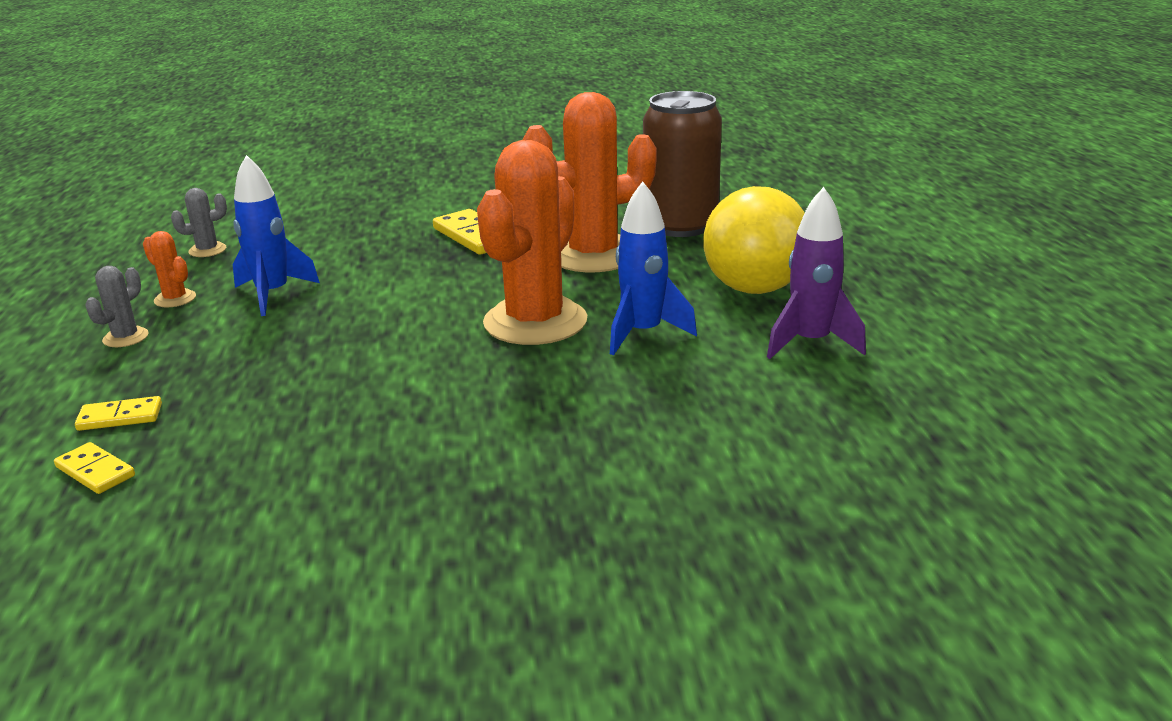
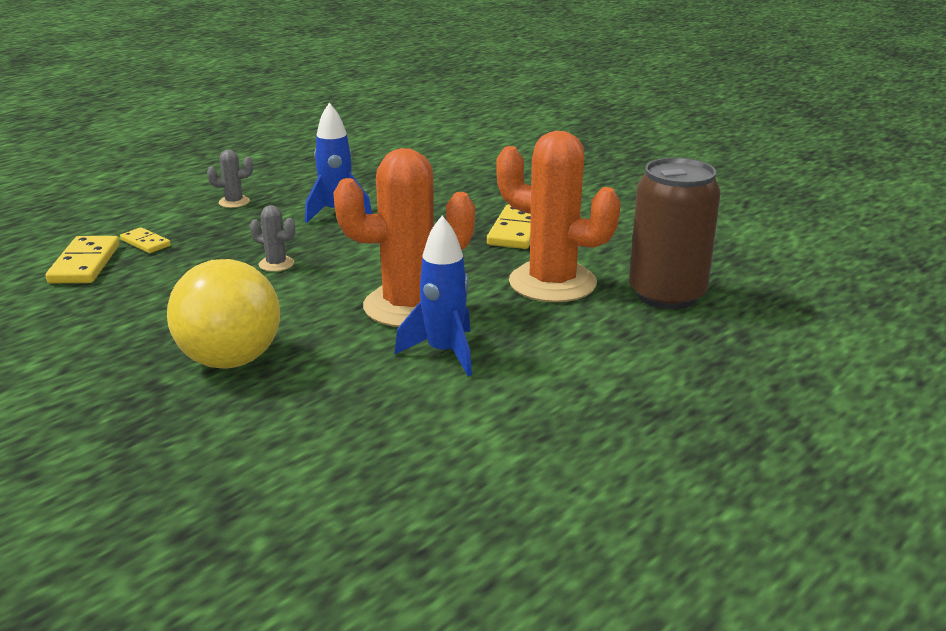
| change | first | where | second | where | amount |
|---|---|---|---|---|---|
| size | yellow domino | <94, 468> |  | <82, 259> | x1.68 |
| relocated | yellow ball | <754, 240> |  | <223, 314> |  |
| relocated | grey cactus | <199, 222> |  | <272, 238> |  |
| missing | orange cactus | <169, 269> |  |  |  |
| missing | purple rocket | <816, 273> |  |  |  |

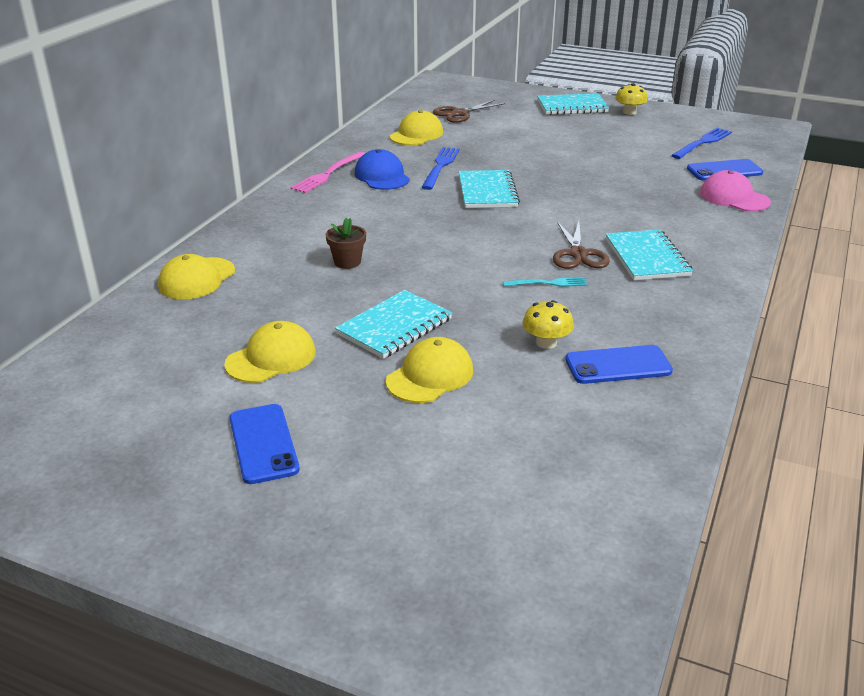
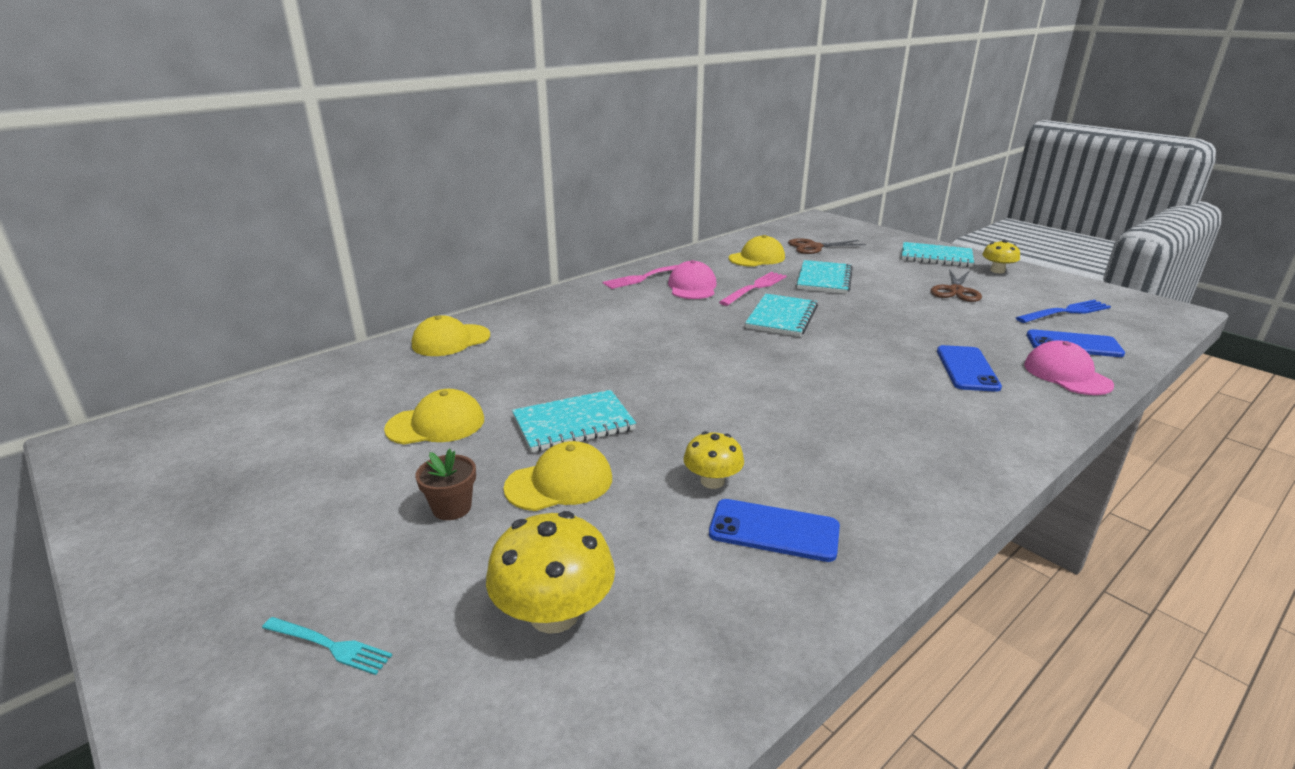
| change | first | where | second | where | amount |
|---|---|---|---|---|---|
| relocated | turquoise fork | <545, 282> |  | <327, 646> |  |
| relocated | brown flower pot | <346, 243> |  | <445, 484> |  |
| appeared |  |  | yellow mushroom | <550, 572> |  |
| colour | blue cap | <382, 169> | pink cap | <692, 279> |  |
| colour | blue fork | <440, 168> | pink fork | <753, 289> |  |
| relocated | turquoise notebook | <649, 254> |  | <825, 277> |  |
| relocated | brown scissors | <581, 245> |  | <956, 285> |  |
| relocated | blue phone | <264, 444> |  | <969, 368> |  |

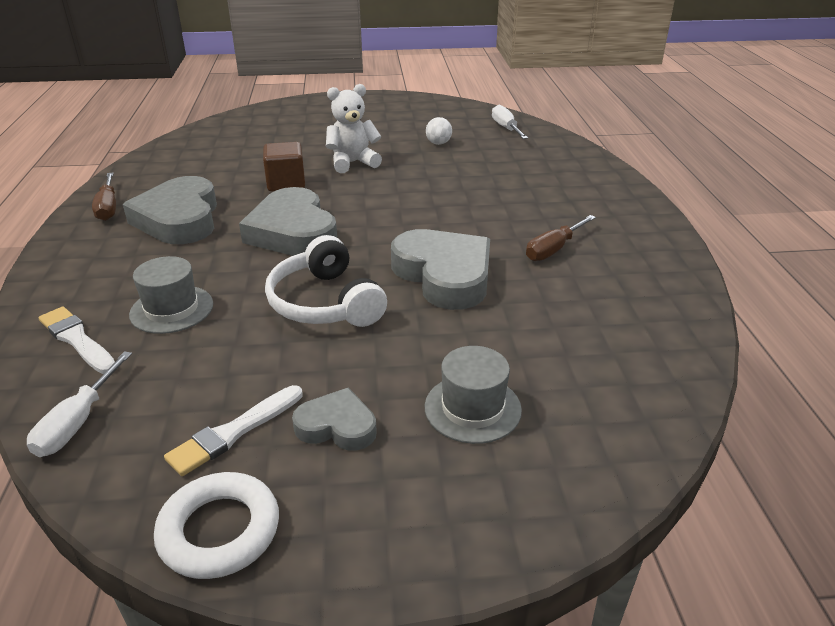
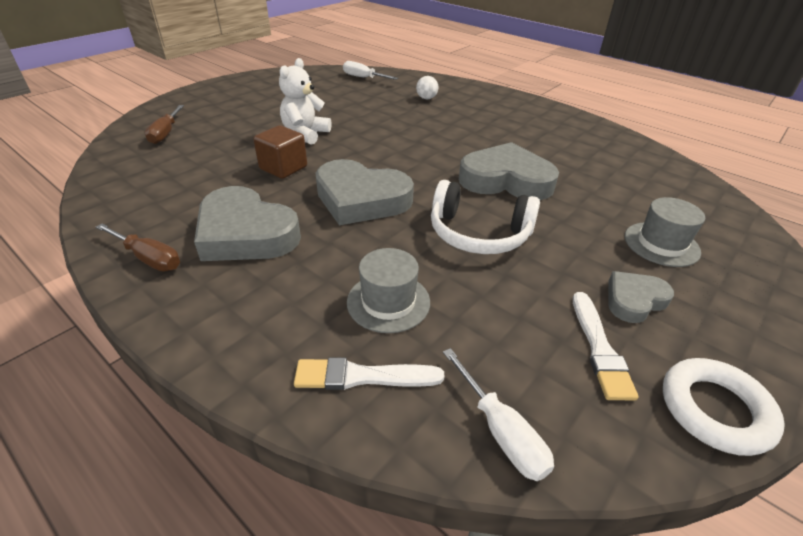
| change | first | where | second | where | amount |
|---|---|---|---|---|---|
| relocated | brown screwdriver | <561, 238> |  | <164, 124> |  |
| relocated | white ball | <439, 131> |  | <427, 87> |  |

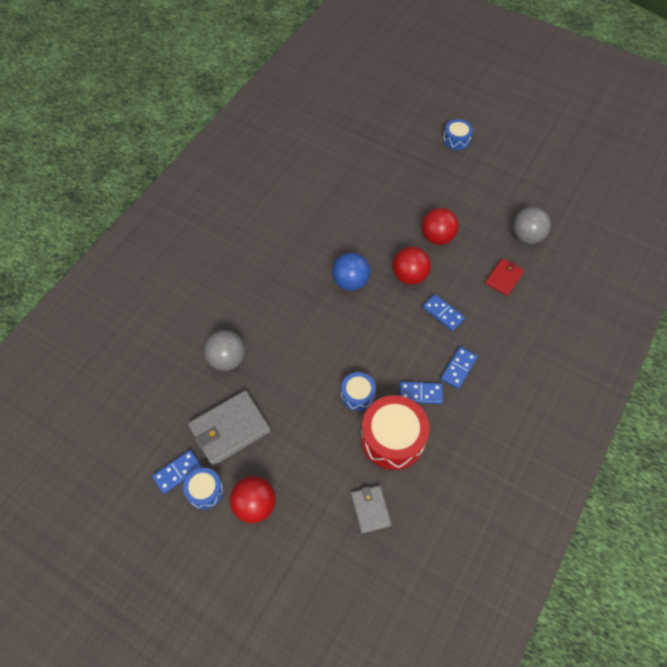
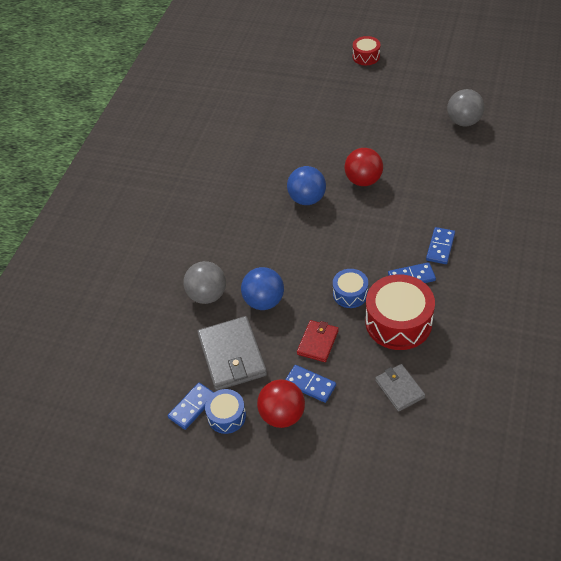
| change | first | where | second | where | amount |
|---|---|---|---|---|---|
| spun | grey wallet | <229, 428> |  | <232, 353> | 60 degrees counterclockwise |
| appeared |  |  | blue ball | <262, 288> |  |
| relocated | blue domino | <443, 312> |  | <310, 384> |  |
| relocated | red wallet | <504, 277> |  | <317, 341> |  |
| colour | blue drum | <458, 134> | red drum | <366, 50> |  |
| missing | red ball | <440, 226> |  |  |  |

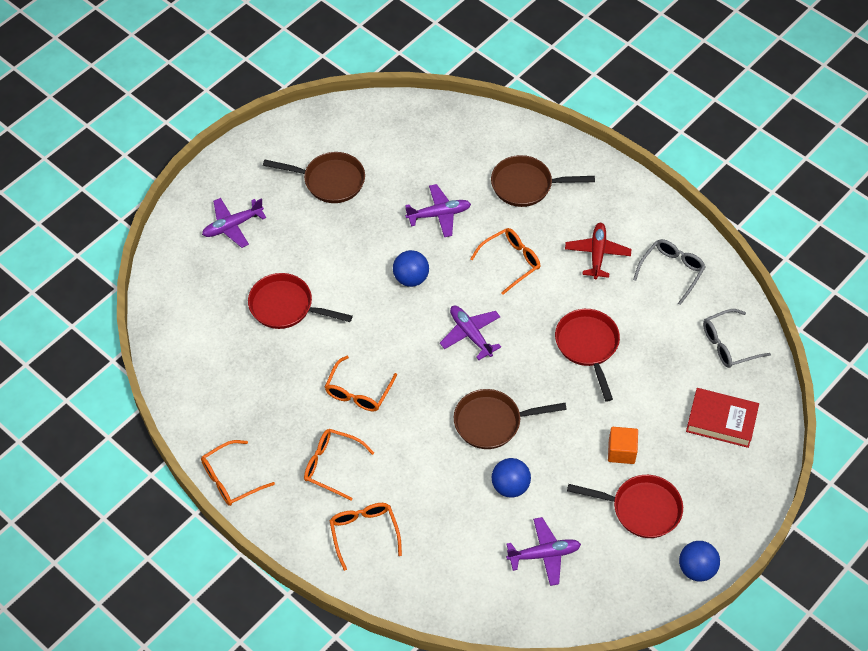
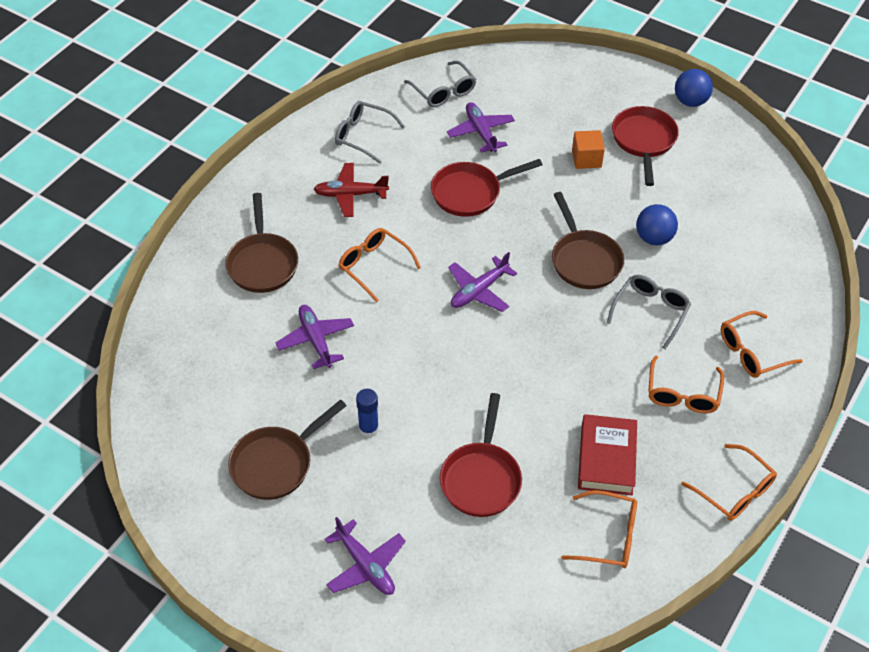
| change | first | where | second | where | amount |
|---|---|---|---|---|---|
| spun | brown pan | <314, 177> |  | <287, 450> | 135 degrees counterclockwise |
| appeared |  |  | blue glue stick | <367, 413> |  |
| relocated | purple plane | <543, 551> |  | <481, 127> |  |
| relocated | orange glasses | <361, 384> |  | <599, 529> |  |
| relocated | red book | <722, 418> |  | <607, 454> |  |
| appeared |  |  | grey glasses | <649, 312> |  |
| missing | blue ball | <411, 268> |  |  |  |

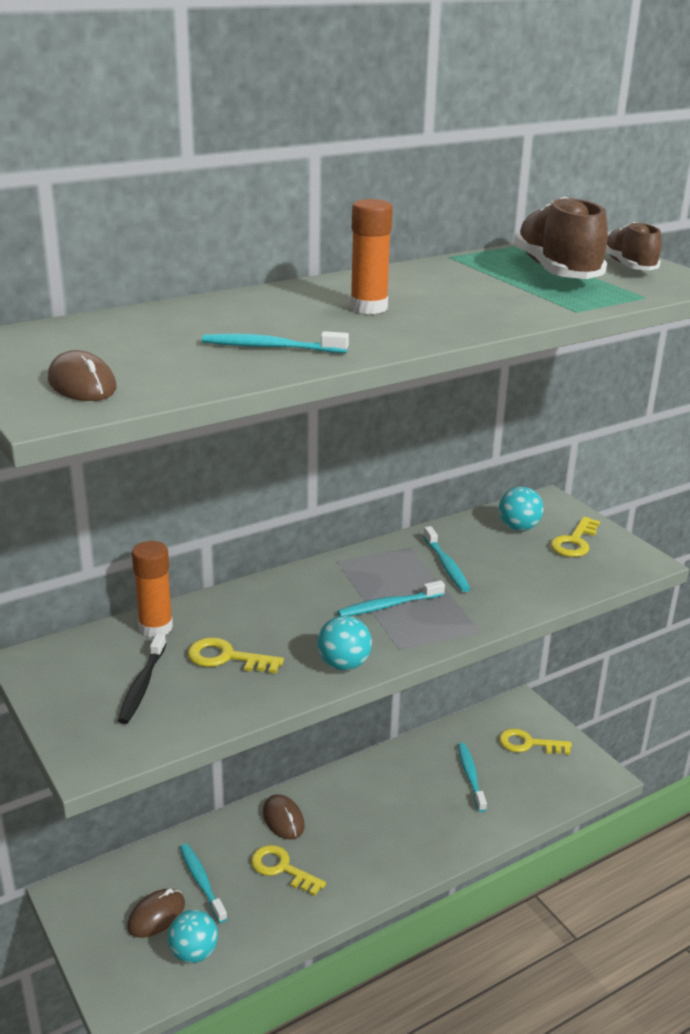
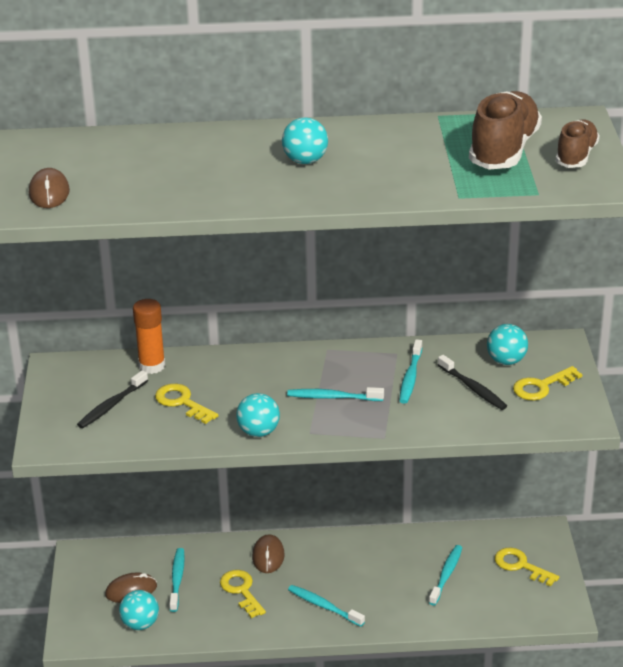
| change | first | where | second | where | amount |
|---|---|---|---|---|---|
| exchanged | orange glue stick | <371, 256> | turquoise ball | <305, 140> |  |
| relocated | turquoise toothbrush | <275, 342> |  | <326, 606> |  |
| appeared |  |  | black toothbrush | <472, 382> |  |

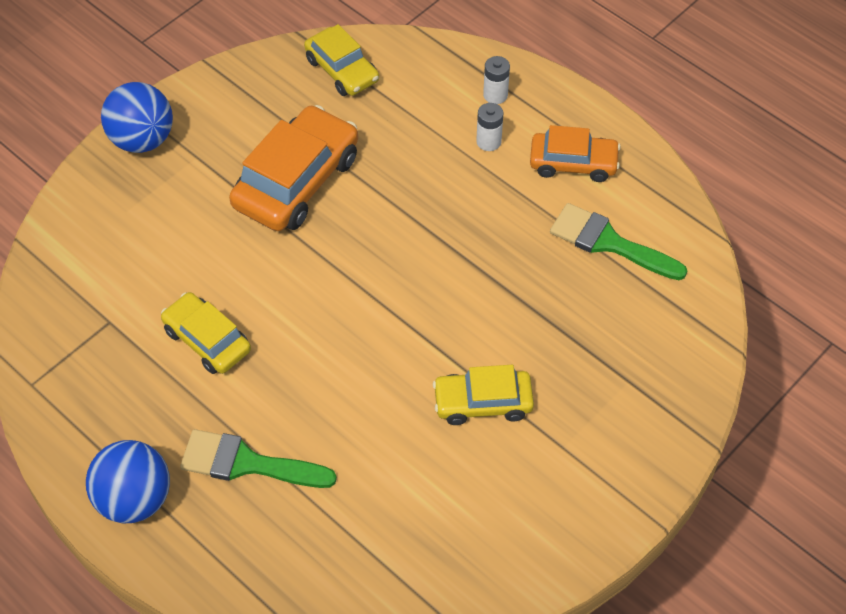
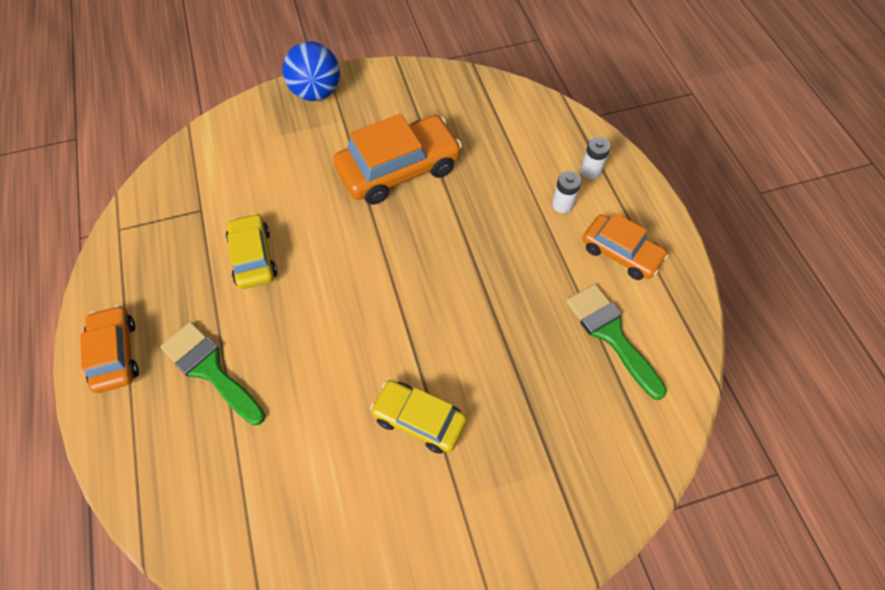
| change | first | where | second | where | amount |
|---|---|---|---|---|---|
| exchanged | blue ball | <128, 481> | orange car | <109, 349> |  |
| missing | yellow car | <341, 60> |  |  |  |

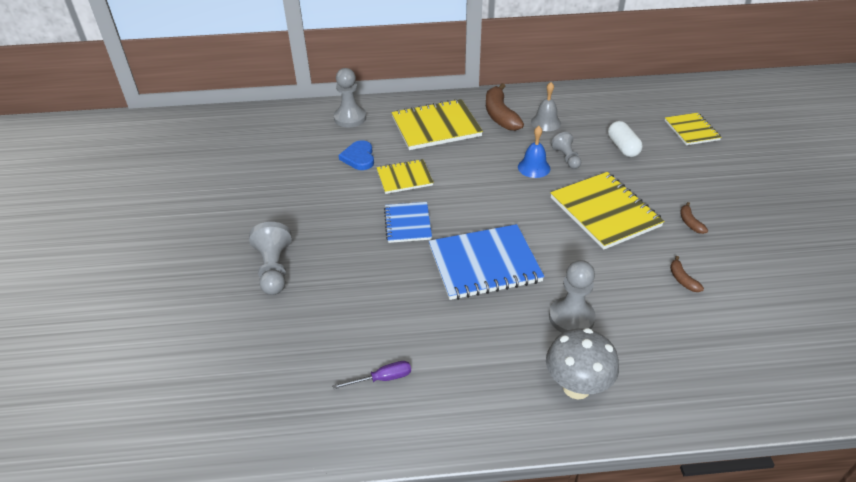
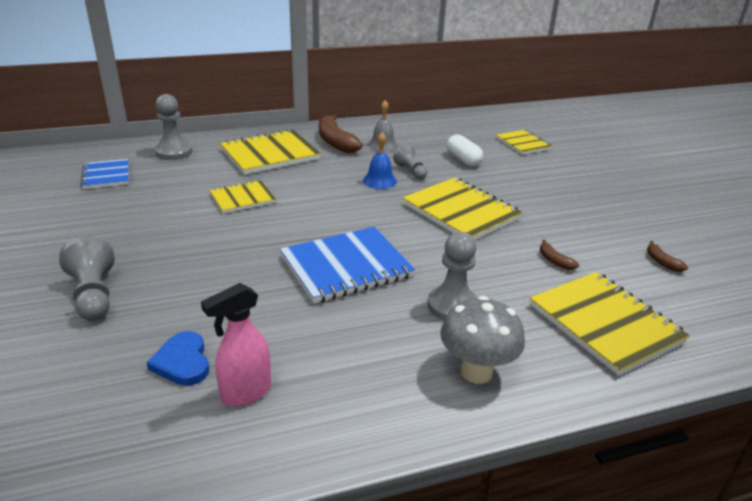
| change | first | where | second | where | amount |
|---|---|---|---|---|---|
| relocated | blue notebook | <408, 222> |  | <105, 174> |  |
| relocated | blue heart | <356, 155> |  | <177, 358> |  |
| exchanged | purple screwdriver | <371, 375> | pink spray bottle | <236, 345> |  |
| appeared |  |  | yellow notebook | <610, 324> |  |
| relocated | brown banana | <694, 218> |  | <667, 256> |  |

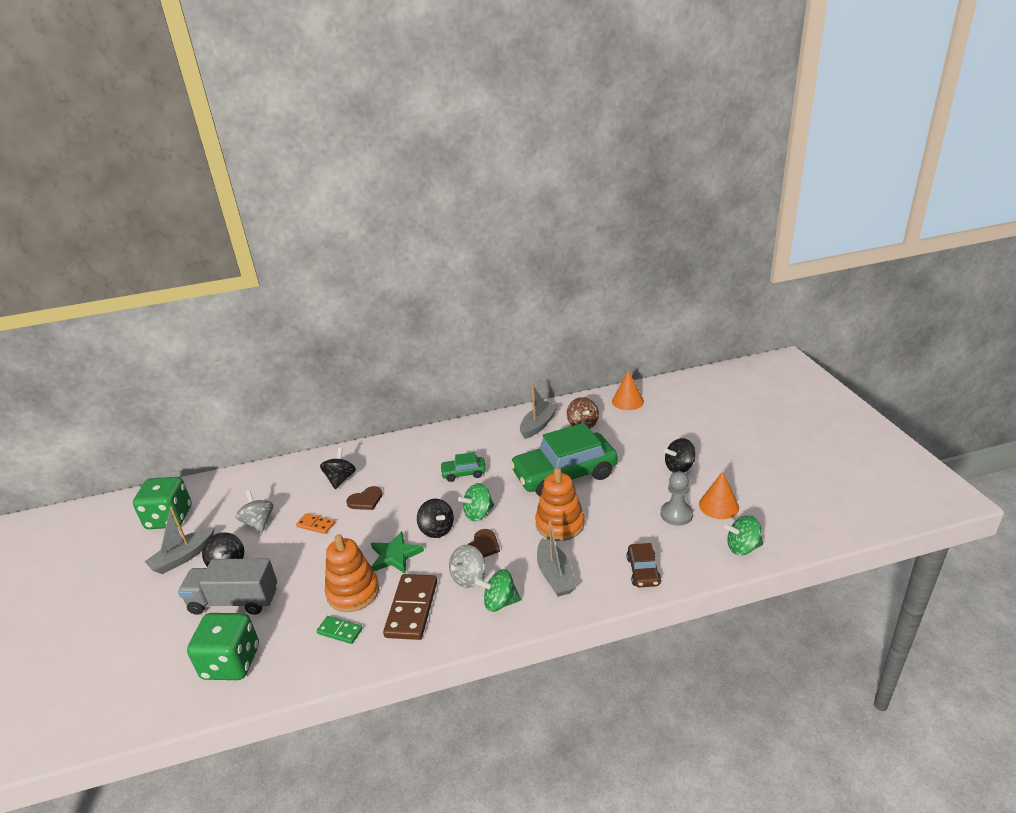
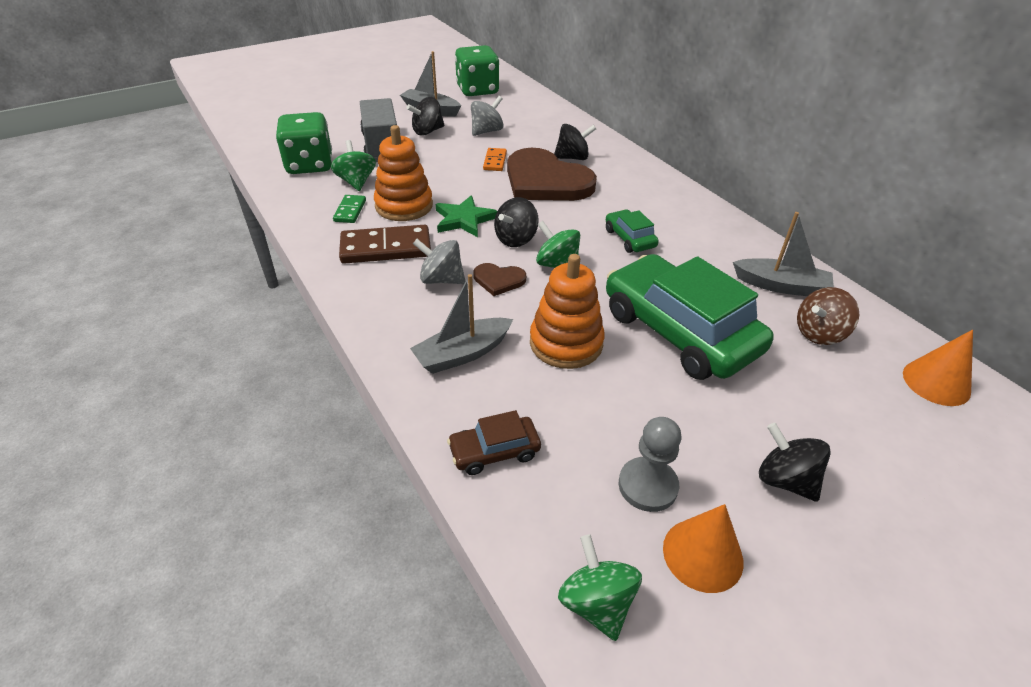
| change | first | where | second | where | amount |
|---|---|---|---|---|---|
| relocated | green spinning top | <498, 590> |  | <353, 165> |  |
| size | brown heart | <364, 498> |  | <552, 174> | x2.26 |

